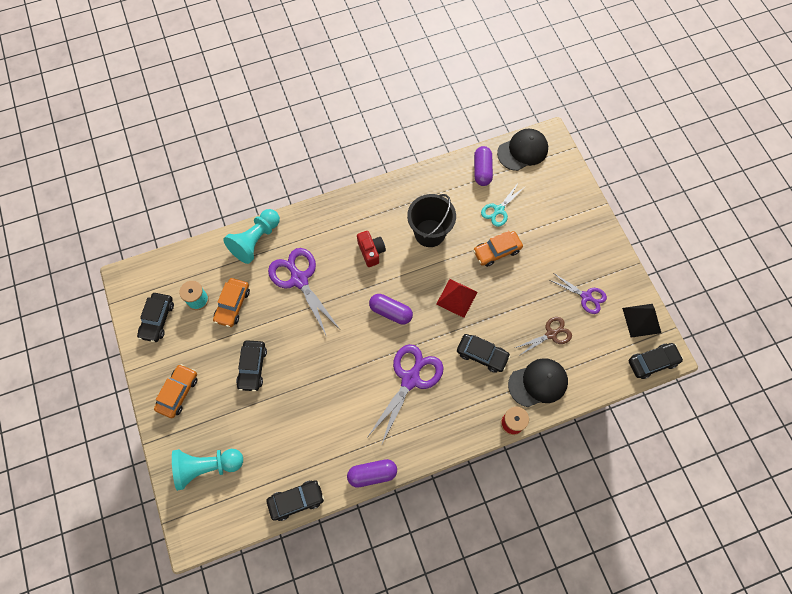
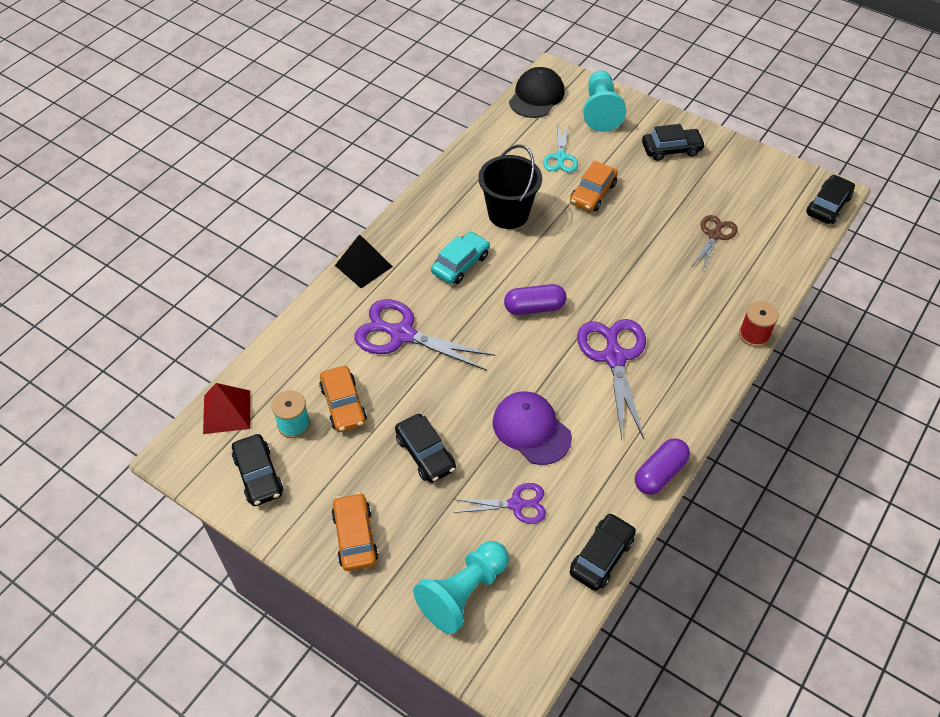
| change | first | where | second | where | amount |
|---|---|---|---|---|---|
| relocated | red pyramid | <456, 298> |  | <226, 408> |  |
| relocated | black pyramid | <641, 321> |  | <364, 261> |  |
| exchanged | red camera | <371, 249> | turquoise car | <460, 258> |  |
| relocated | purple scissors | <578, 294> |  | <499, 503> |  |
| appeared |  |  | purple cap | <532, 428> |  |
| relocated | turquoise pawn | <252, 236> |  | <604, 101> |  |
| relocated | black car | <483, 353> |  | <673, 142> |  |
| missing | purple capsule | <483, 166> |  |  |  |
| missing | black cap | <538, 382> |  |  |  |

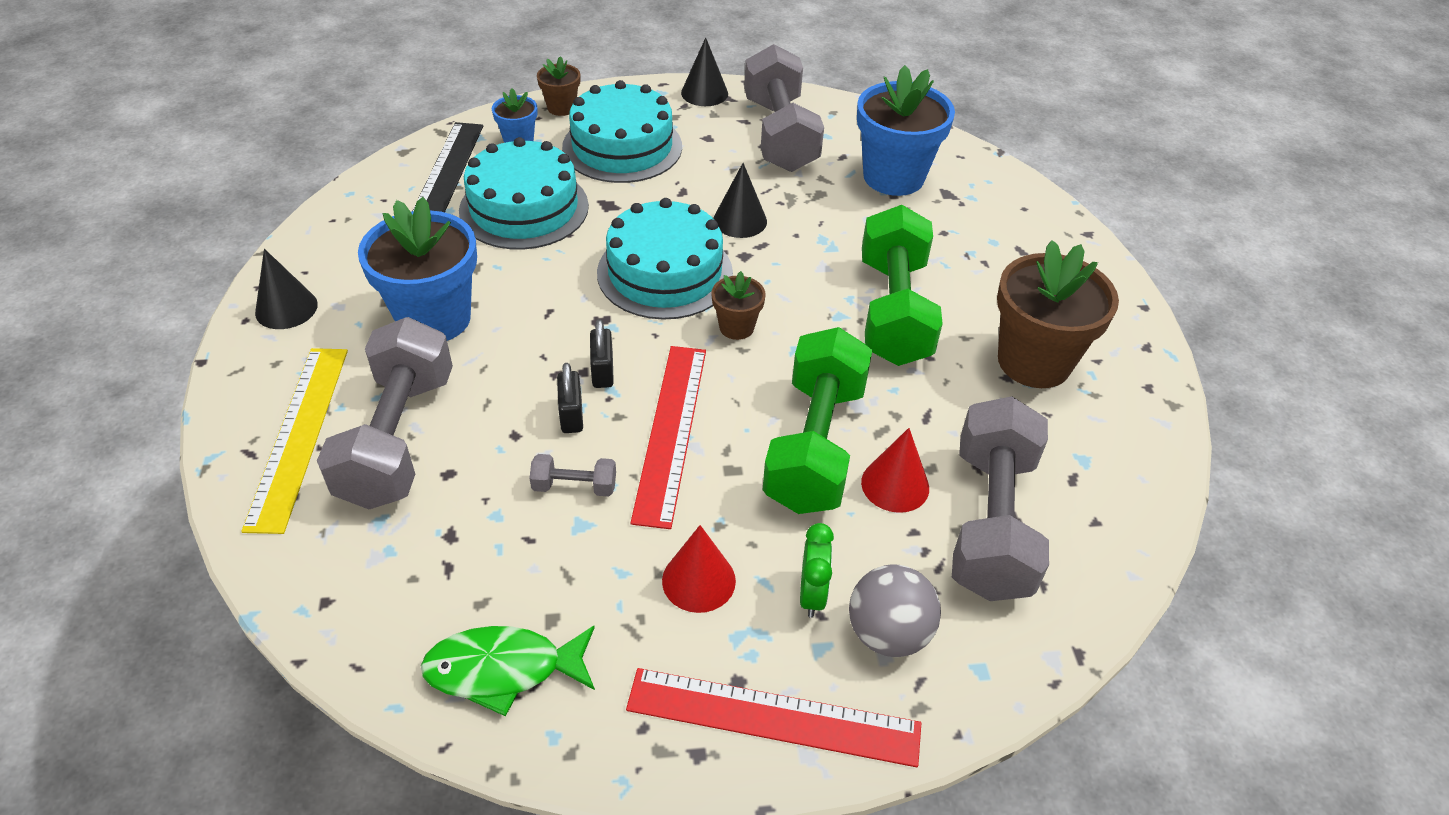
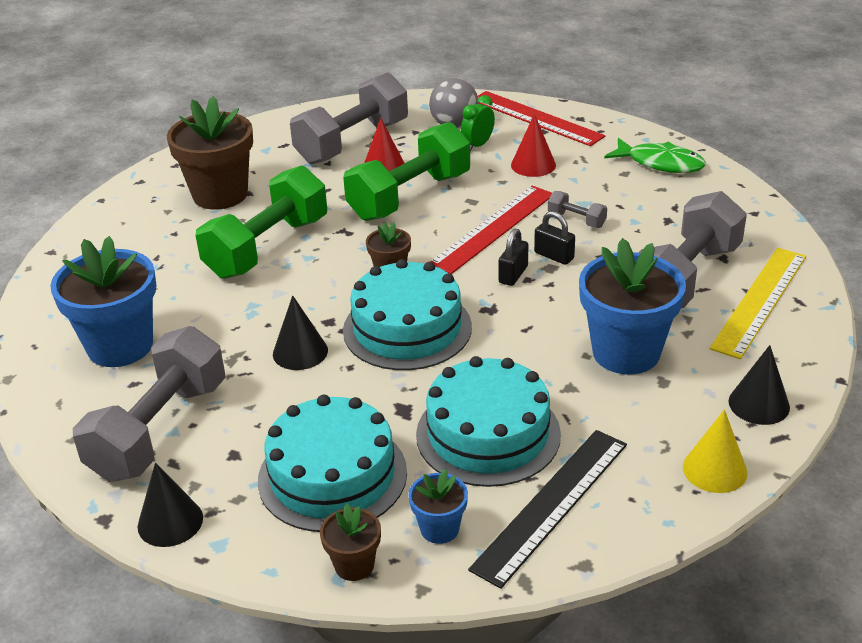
| change | first | where | second | where | amount |
|---|---|---|---|---|---|
| spun | black padlock | <570, 398> |  | <554, 238> | 75 degrees counterclockwise |
| appeared |  |  | yellow cone | <715, 451> |  |

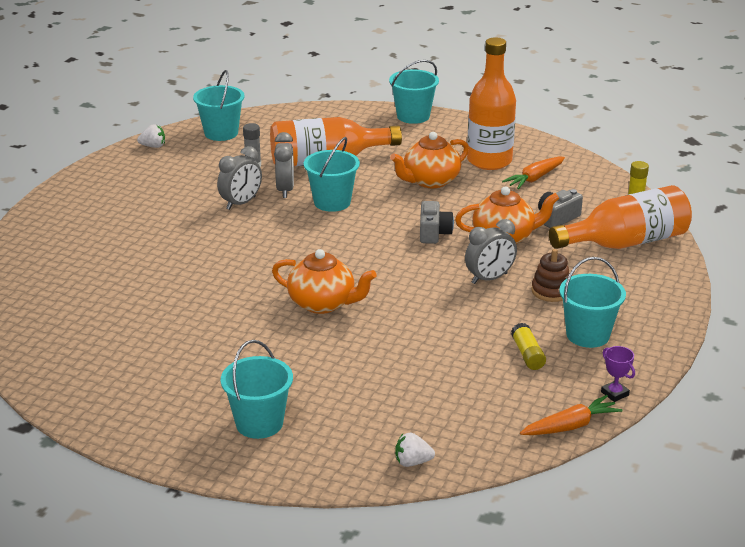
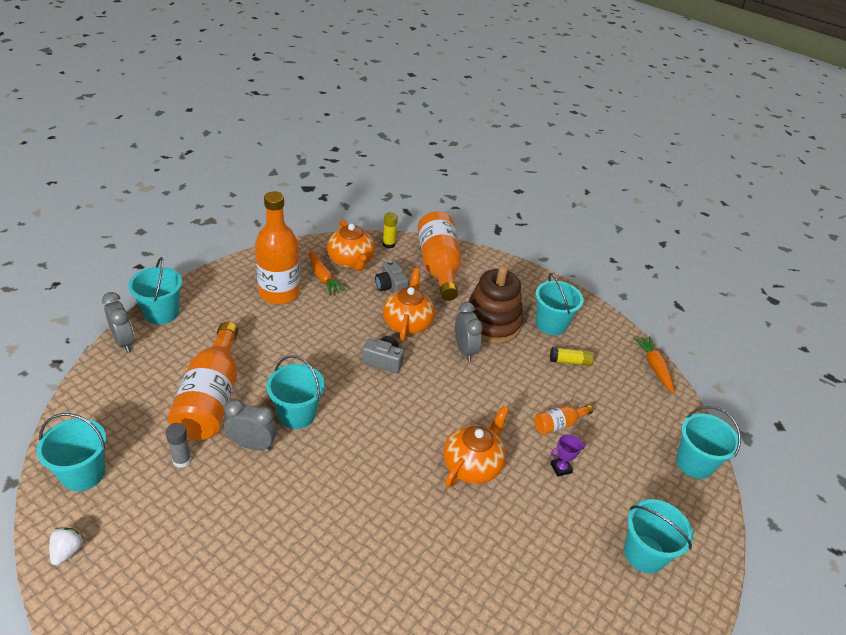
| change | first | where | second | where | amount |
|---|---|---|---|---|---|
| relocated | grey clock | <239, 178> |  | <118, 322> |  |
| relocated | orange teapot | <429, 160> |  | <351, 245> |  |
| size | brown stacking toy | <550, 275> |  | <495, 305> | x1.93 |
| appeared |  |  | orange bottle | <563, 420> |  |
| relocated | purple trophy | <618, 374> |  | <568, 455> |  |
| exchanged | white strawberry | <415, 449> | turquoise bucket | <708, 442> |  |

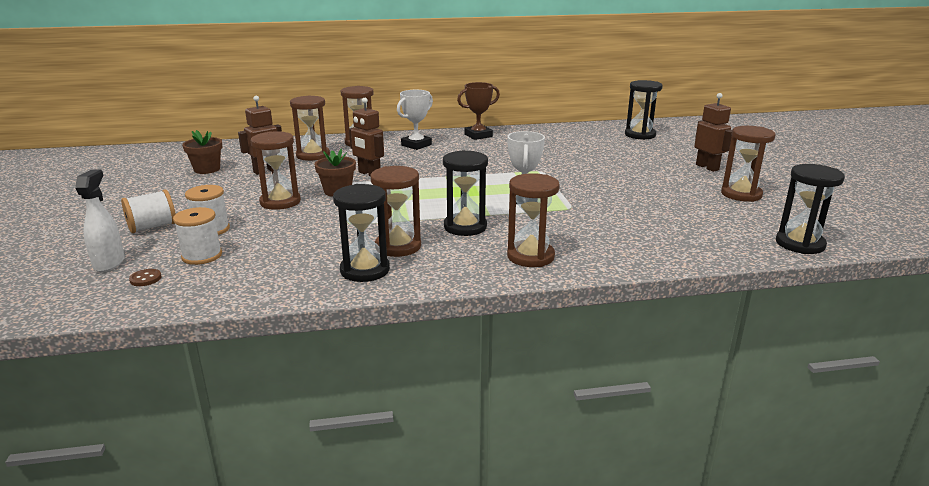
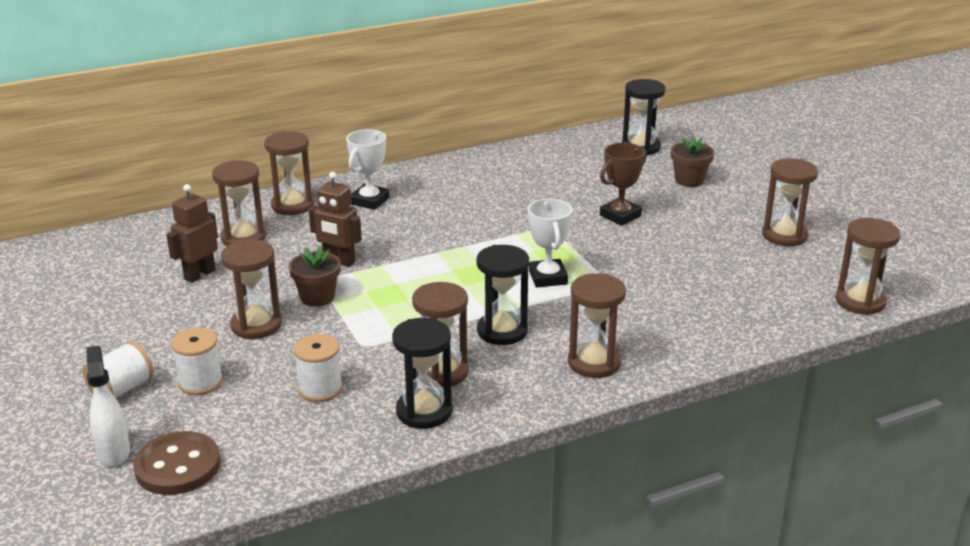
| change | first | where | second | where | amount |
|---|---|---|---|---|---|
| size | brown button | <145, 277> |  | <177, 463> | x2.43 |
| relocated | white spool | <197, 236> |  | <318, 368> |  |
| relocated | brown trophy | <478, 111> |  | <623, 184> |  |
| relocated | brown flower pot | <202, 152> |  | <693, 161> |  |
| colour | black hourglass | <810, 209> | brown hourglass | <868, 266> |  |
| missing | brown robot | <713, 132> |  |  |  |

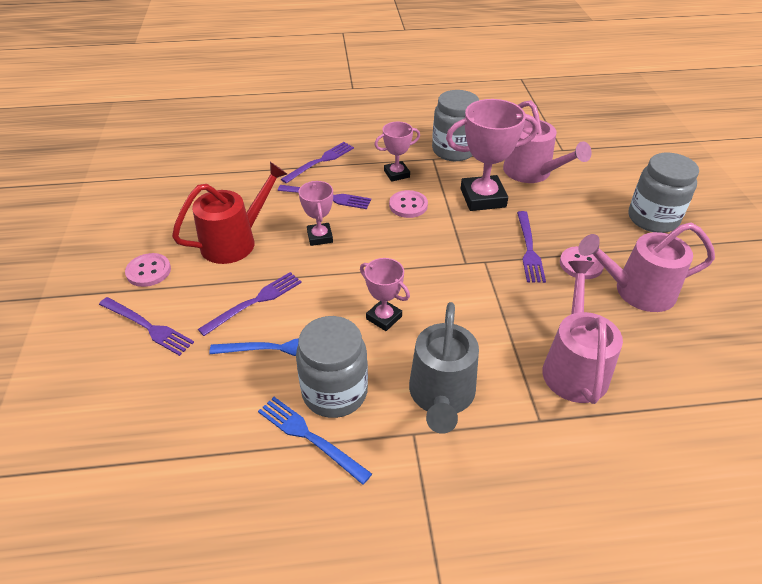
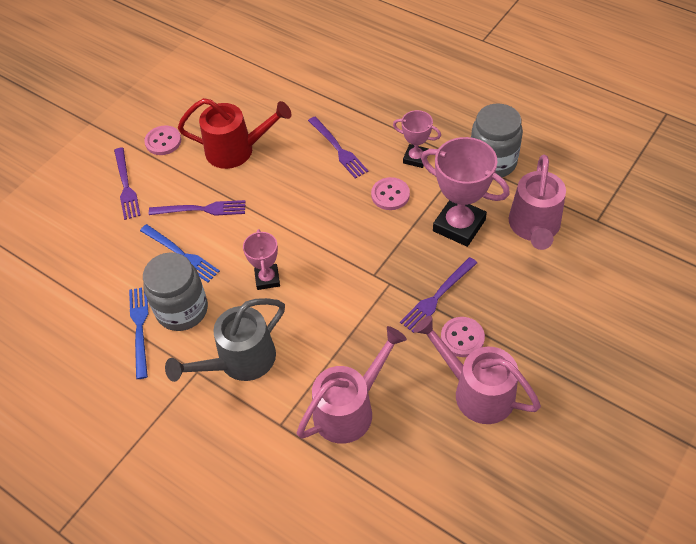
| change | first | where | second | where | amount |
|---|---|---|---|---|---|
| missing | purple fork | <317, 163> |  |  |  |
| missing | pink trophy | <316, 213> |  |  |  |
| missing | grey jar | <664, 193> |  |  |  |

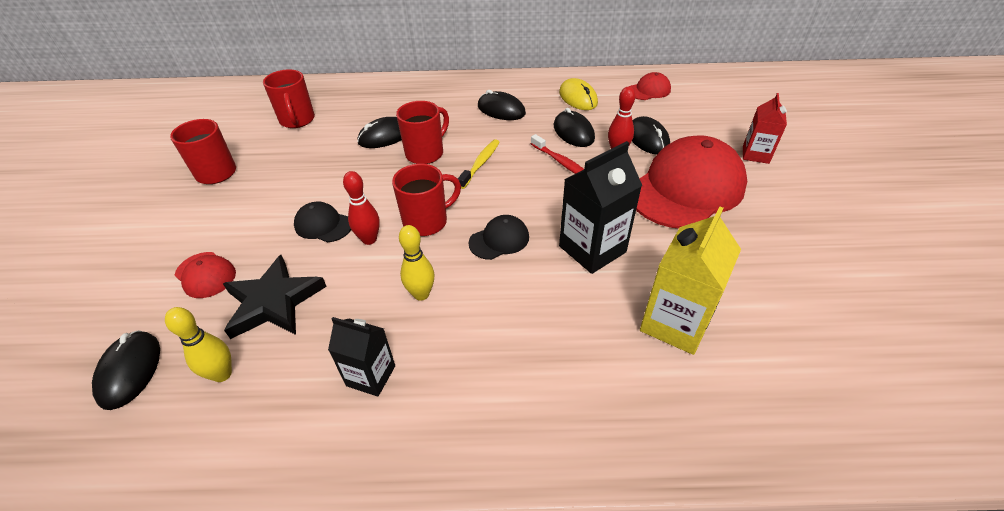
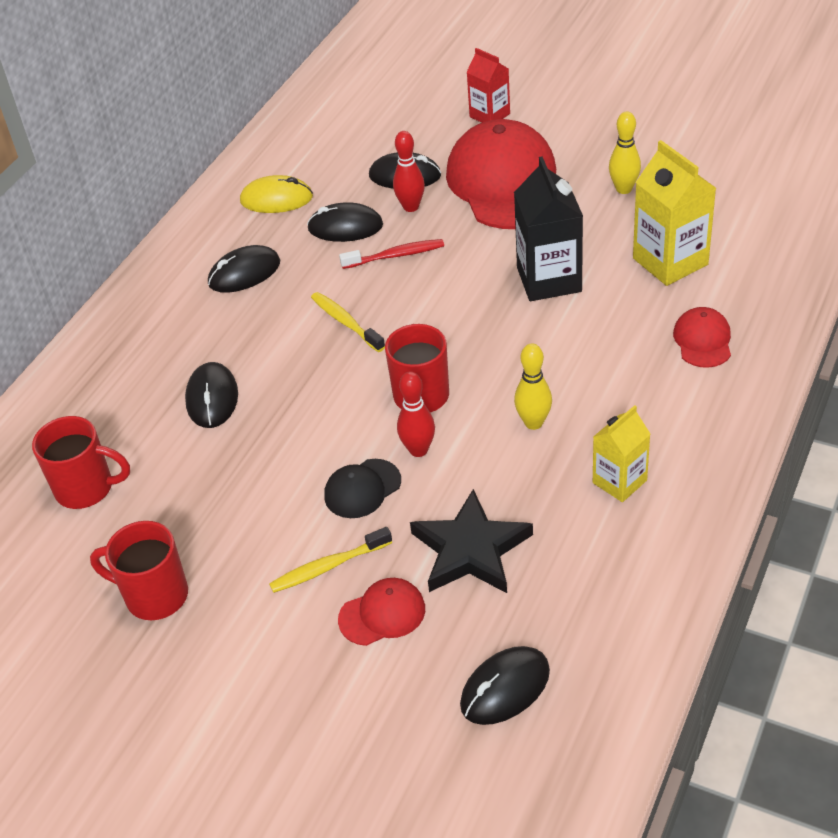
| change | first | where | second | where | amount |
|---|---|---|---|---|---|
| appeared |  |  | yellow toothbrush | <330, 560> |  |
| spun | black mouse | <126, 370> |  | <505, 685> | 60 degrees counterclockwise |
| colour | black carton | <361, 357> | yellow carton | <621, 453> |  |
| relocated | yellow bowling pin | <198, 344> |  | <625, 152> |  |
| relocated | red cap | <649, 86> |  | <702, 337> |  |
| missing | red mug | <422, 132> |  |  |  |
| missing | black cap | <498, 237> |  |  |  |

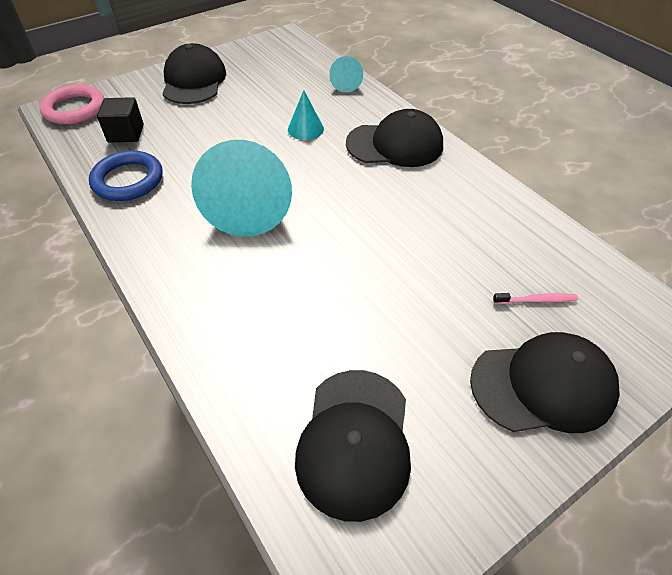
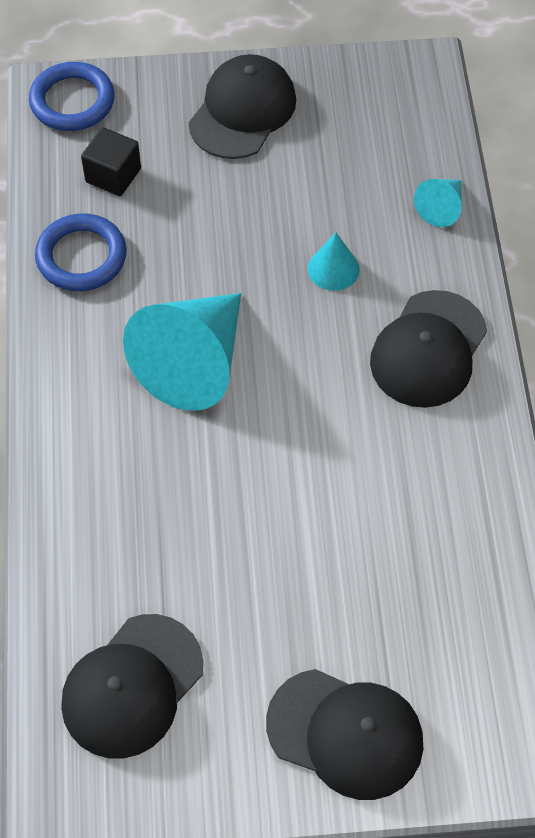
| change | first | where | second | where | amount |
|---|---|---|---|---|---|
| colour | pink ring | <71, 104> | blue ring | <72, 96> |  |
| spun | black cap | <394, 138> |  | <428, 349> | 90 degrees clockwise |
| missing | pink toothbrush | <535, 298> |  |  |  |

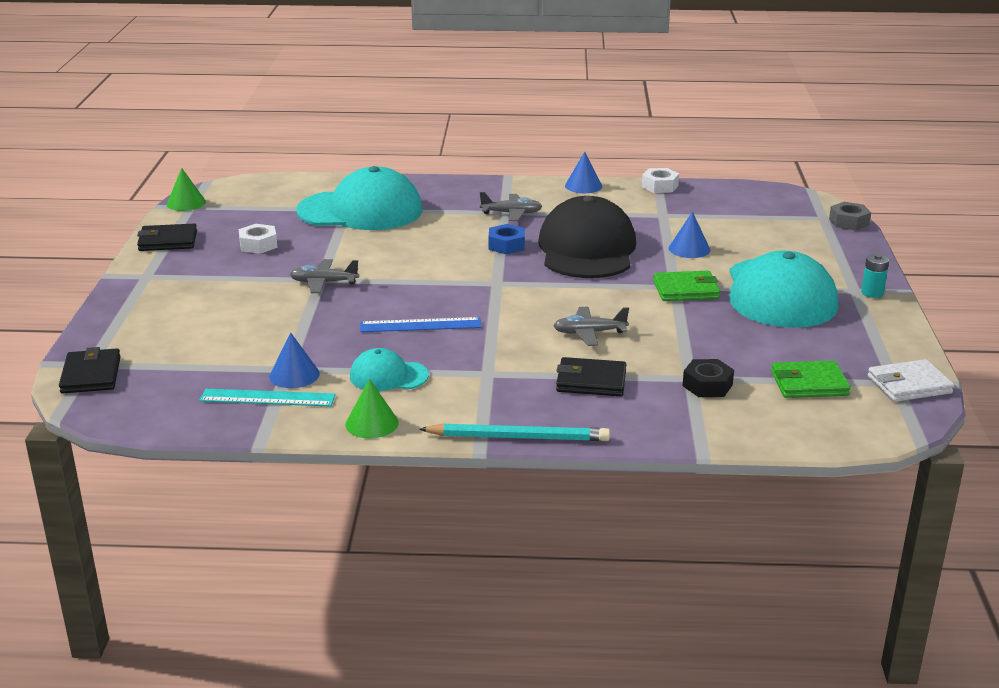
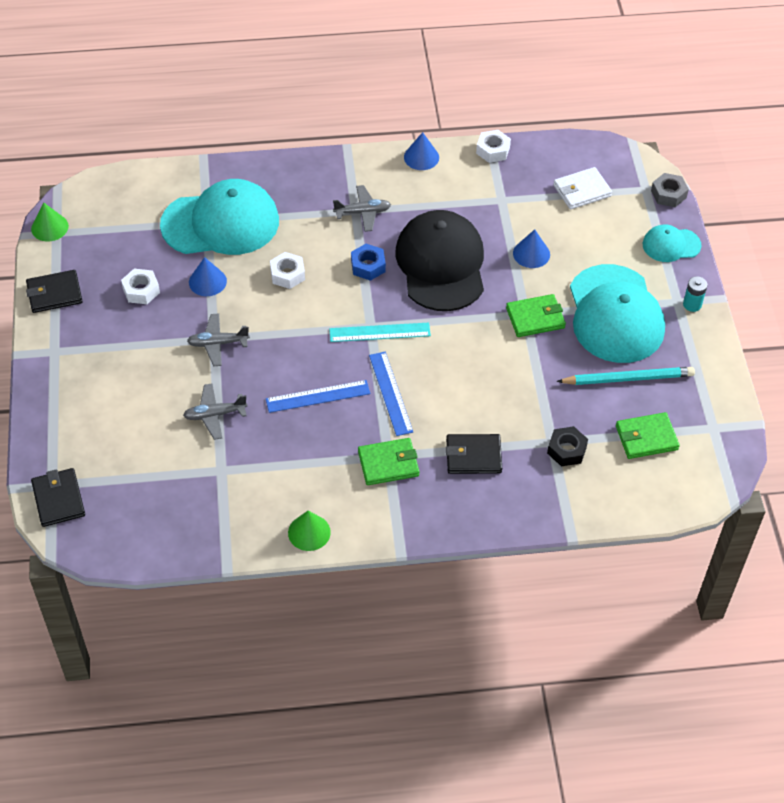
| change | first | where | second | where | amount |
|---|---|---|---|---|---|
| relocated | grey plane | <591, 326> |  | <215, 411> |  |
| relocated | blue cone | <294, 360> |  | <208, 276> |  |
| appeared |  |  | white nut | <287, 270> |  |
| relocated | turquoise ruler | <267, 398> |  | <380, 332> |  |
| appeared |  |  | green wallet | <388, 461> |  |
| appeared |  |  | blue ruler | <391, 394> |  |
| relocated | white wallet | <911, 380> |  | <582, 188> |  |
| relocated | turquoise pencil | <514, 432> |  | <626, 376> |  |
| relocated | turquoise cap | <389, 369> |  | <672, 243> |  |

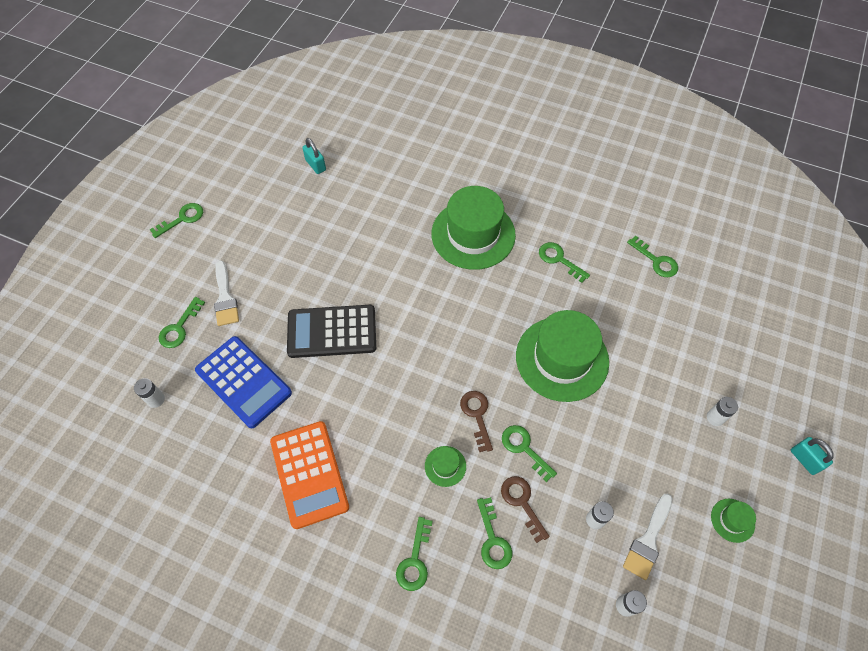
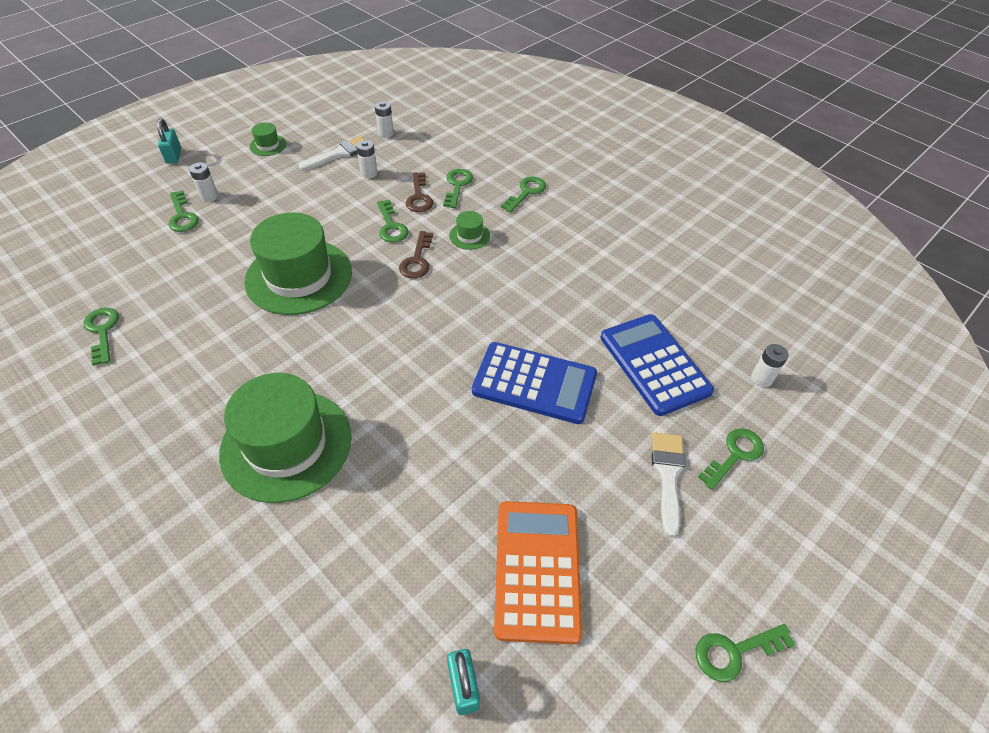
| change | first | where | second | where | amount |
|---|---|---|---|---|---|
| relocated | green key | <564, 262> |  | <184, 211> |  |
| colour | black calculator | <331, 331> | blue calculator | <534, 383> |  |
| relocated | orange calculator | <309, 475> |  | <538, 572> |  |

